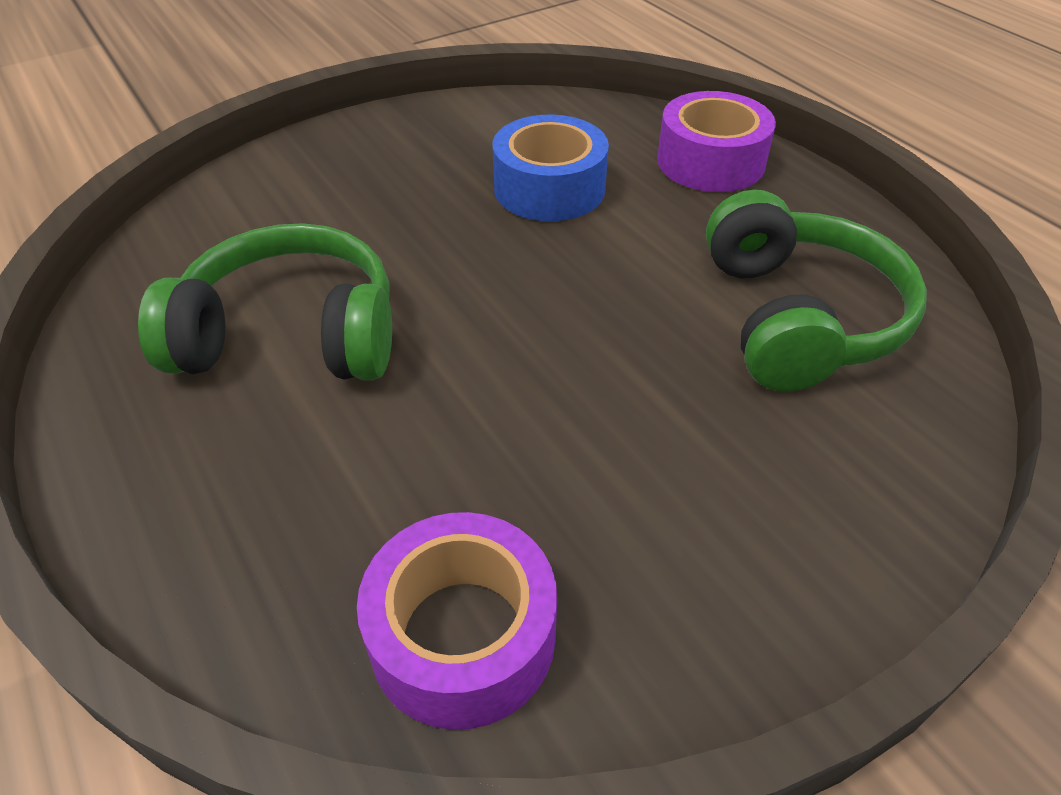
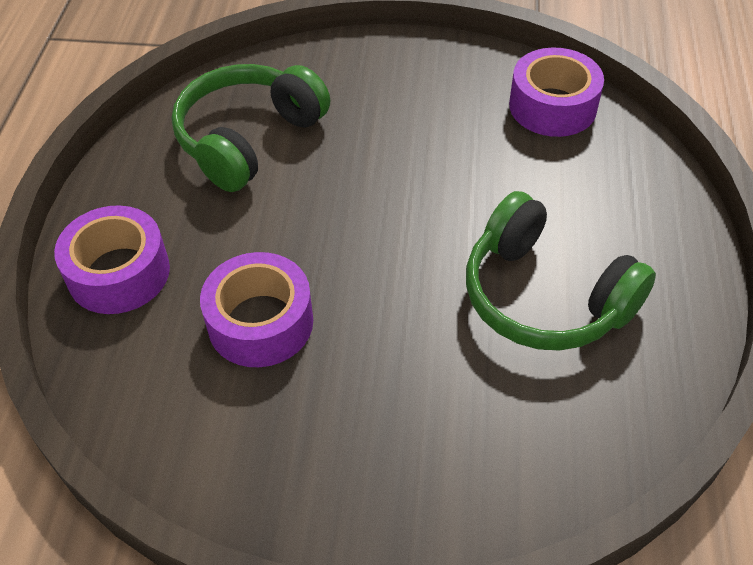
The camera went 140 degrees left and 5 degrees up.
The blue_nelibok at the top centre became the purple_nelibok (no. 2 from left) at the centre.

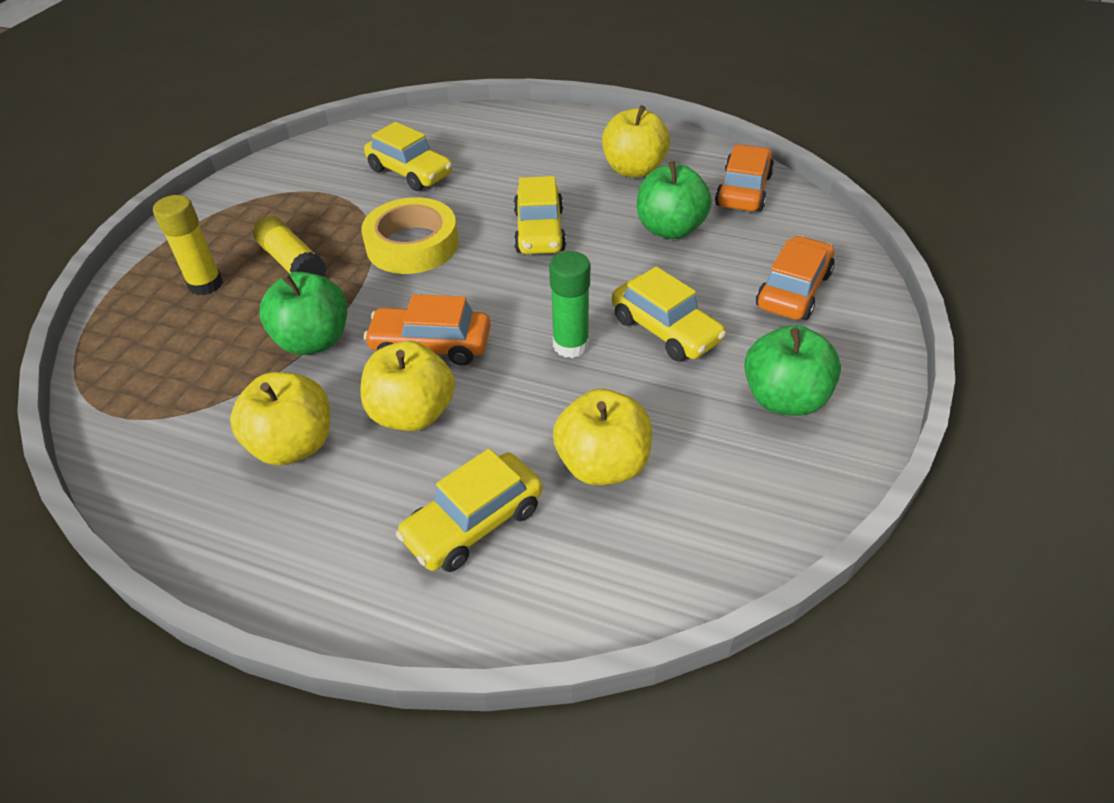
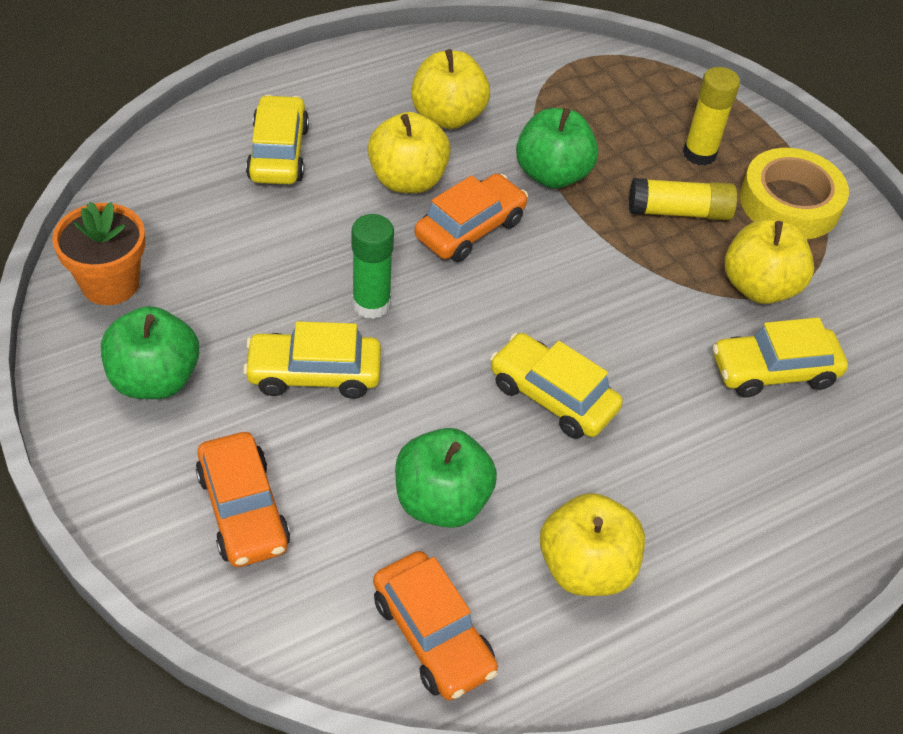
The camera went 125 degrees right and 5 degrees up.
The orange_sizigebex at the middle left appeared.
The yellow_nelibok moved from the top centre to the top right.
The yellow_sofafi (no. 3 from left in the first image) moved from the centre to the middle right.

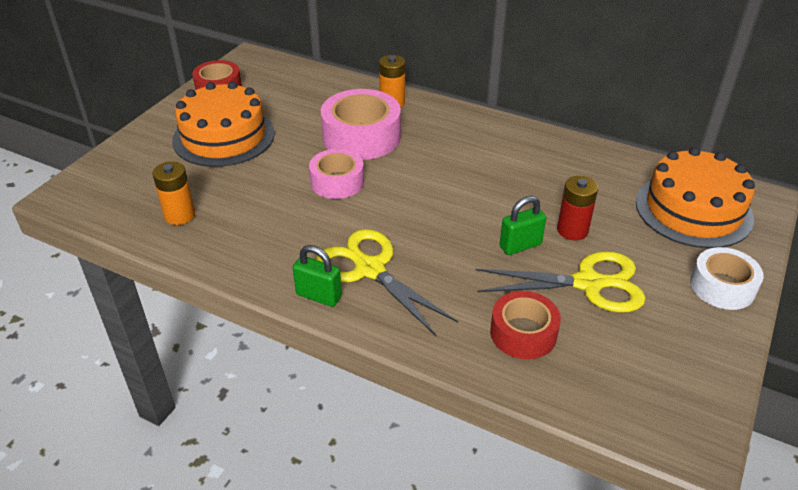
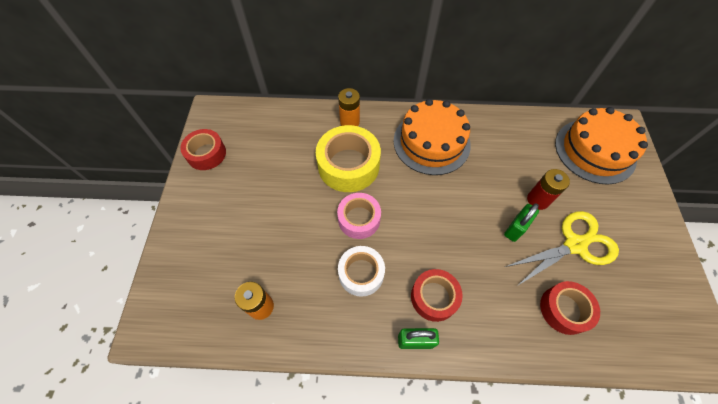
The camera went 25 degrees left and 20 degrees up.
The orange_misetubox (no. 1 from left) moved from the top left to the centre.
The white_nelibok moved from the middle right to the bottom centre.
The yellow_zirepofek (no. 1 from left) at the centre was replaced by the red_nelibok (no. 2 from left) at the bottom centre.
The pink_nelibok (no. 2 from left) at the top centre became the yellow_nelibok at the centre.

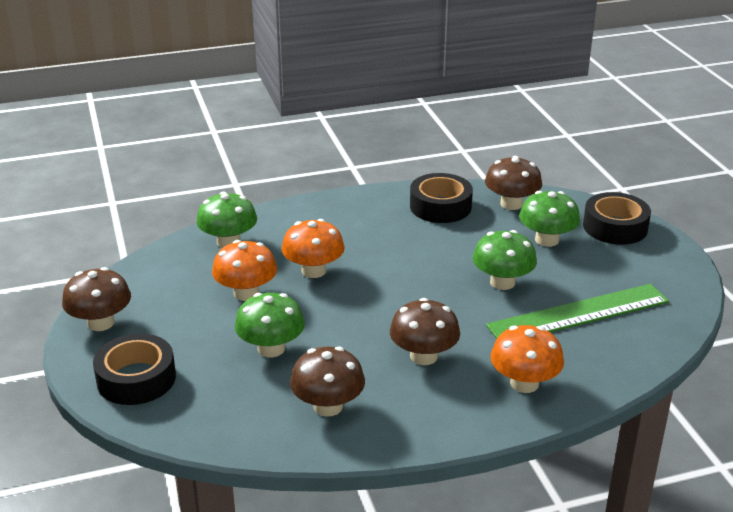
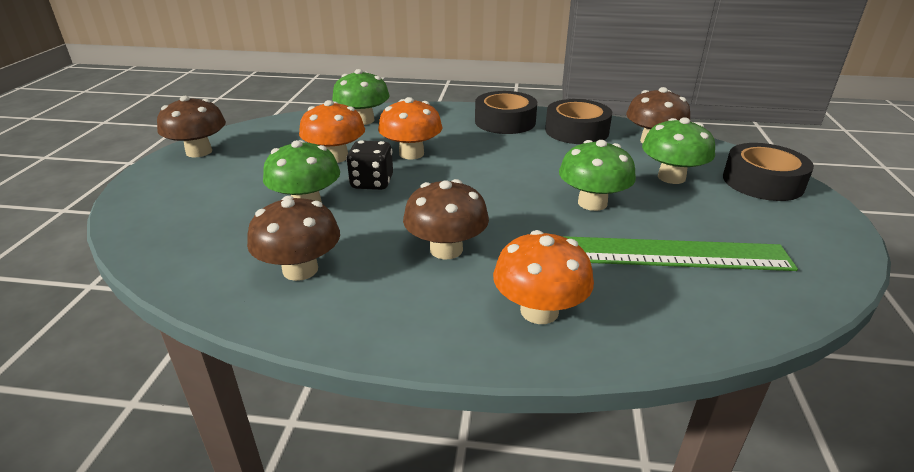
The camera went 25 degrees right and 0 degrees up.
The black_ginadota at the centre appeared.
The black_nelibok (no. 1 from left) moved from the bottom left to the top centre.

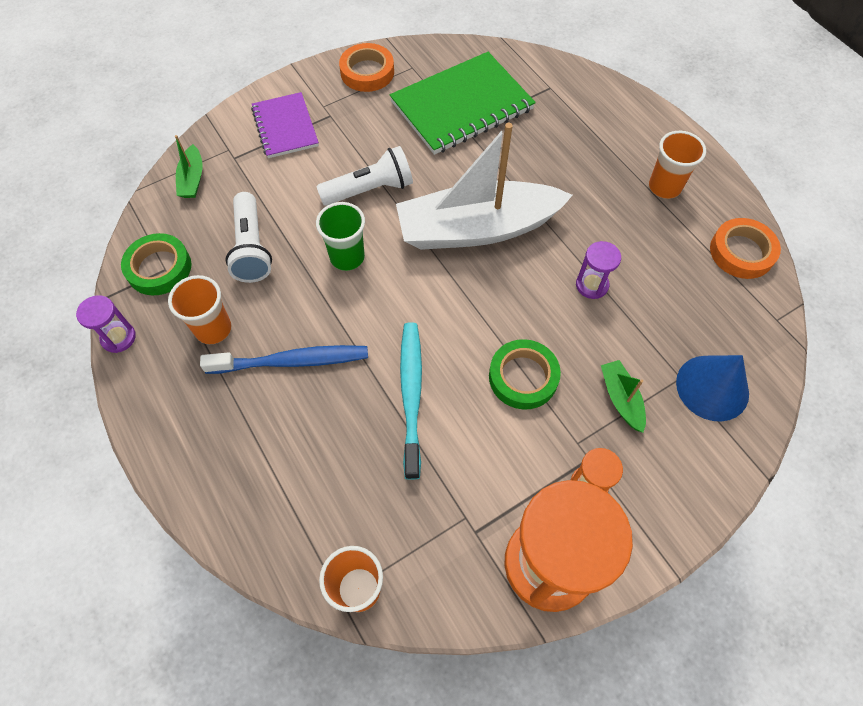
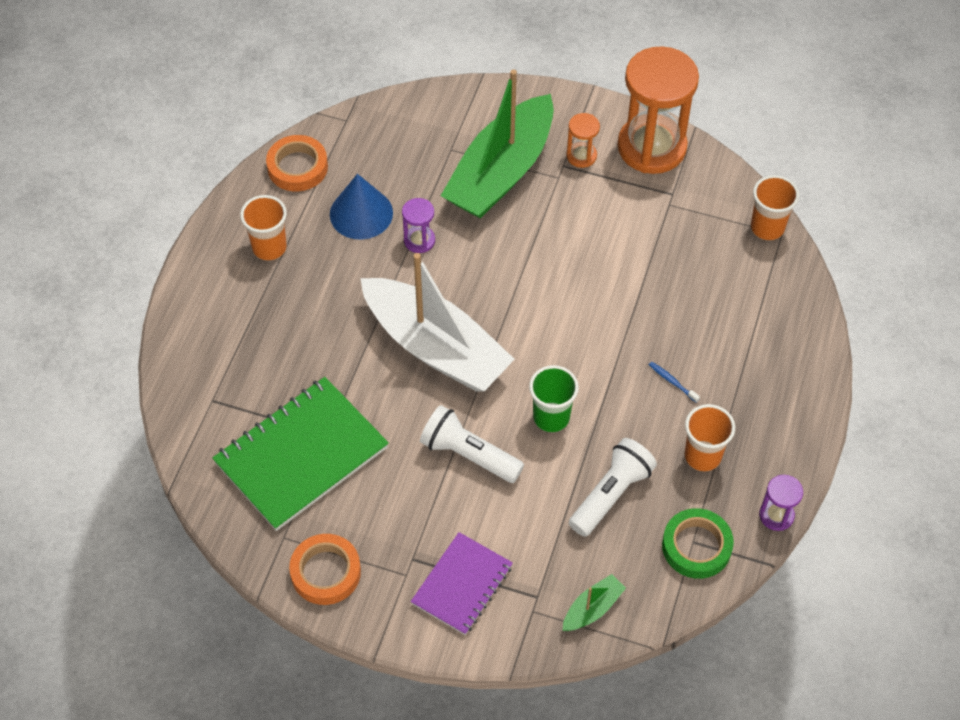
The camera went 130 degrees left and 5 degrees down.
The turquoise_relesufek at the centre disappeared.
The green_nelibok (no. 2 from left) at the centre disappeared.
The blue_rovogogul moved from the middle right to the top centre.
The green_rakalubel at the top centre turned 60 degrees counterclockwise.
The blue_relesufek at the middle left changed to 0.41 times the size.
The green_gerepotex (no. 2 from left in the first image) at the middle right changed to 2.50 times the size.

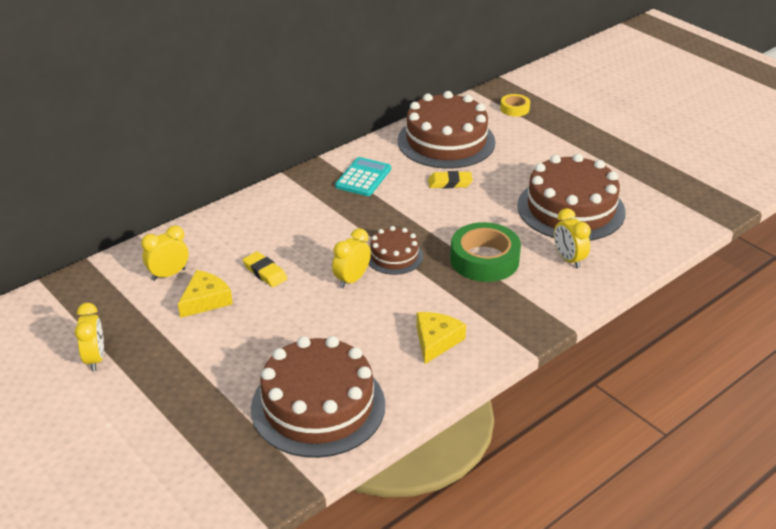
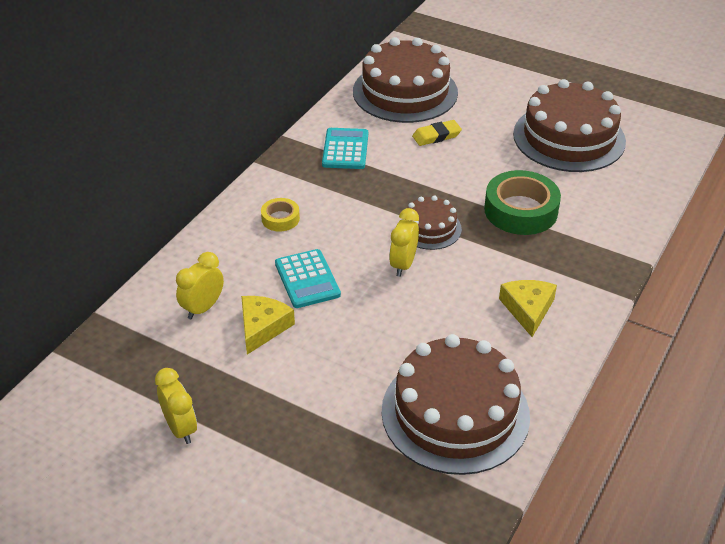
The camera went 20 degrees left and 5 degrees up.
The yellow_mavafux (no. 4 from left) at the middle right disappeared.
The yellow_nelibok moved from the top centre to the centre.
The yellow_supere (no. 1 from left) at the centre was replaced by the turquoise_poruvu (no. 1 from left) at the centre.

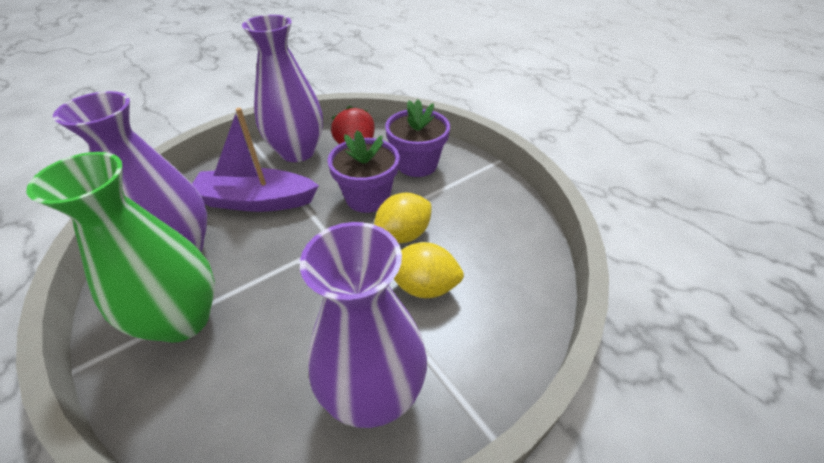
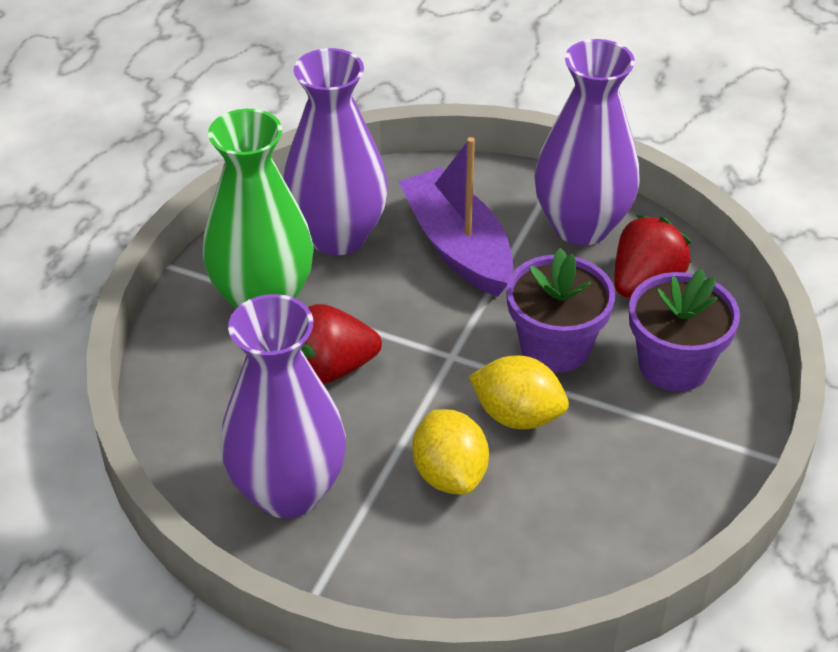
The camera went 60 degrees right and 0 degrees up.
The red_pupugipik (no. 1 from left) at the centre appeared.

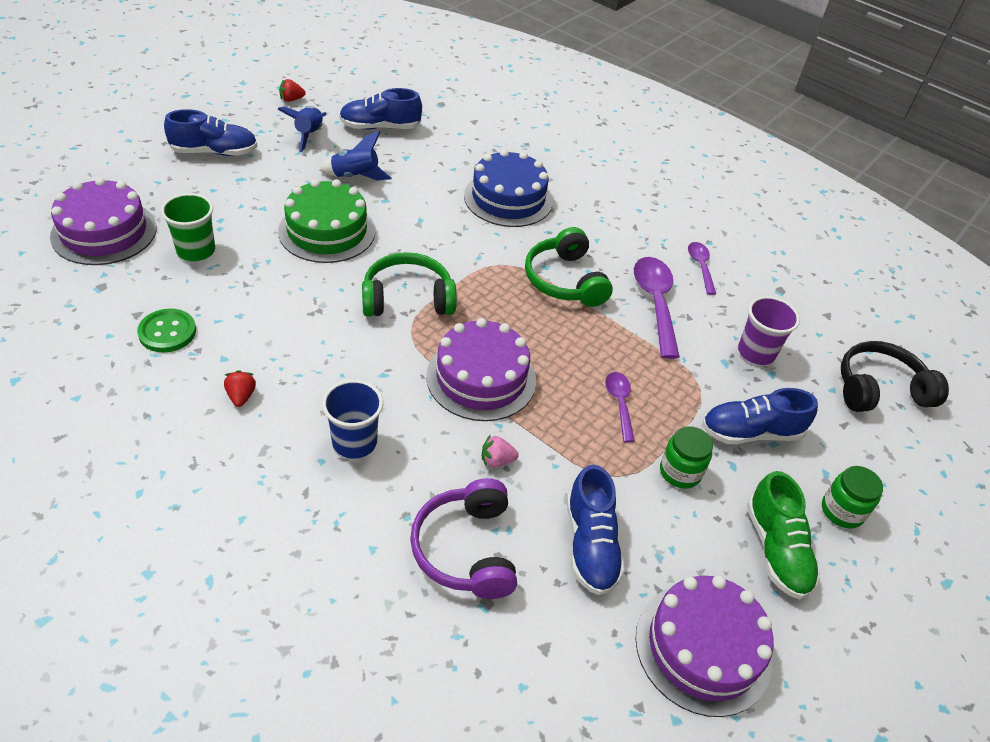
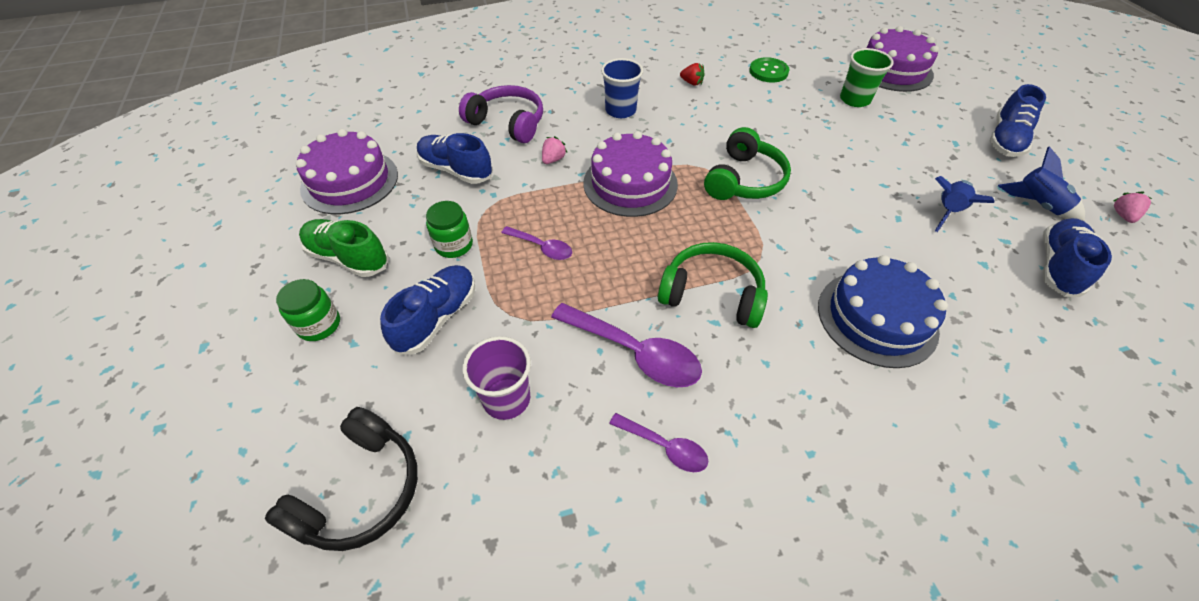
The camera went 130 degrees right and 5 degrees up.
The green_misetubox at the top left disappeared.
The red_pupugipik (no. 2 from left) at the top left became the pink_pupugipik (no. 2 from left) at the middle right.

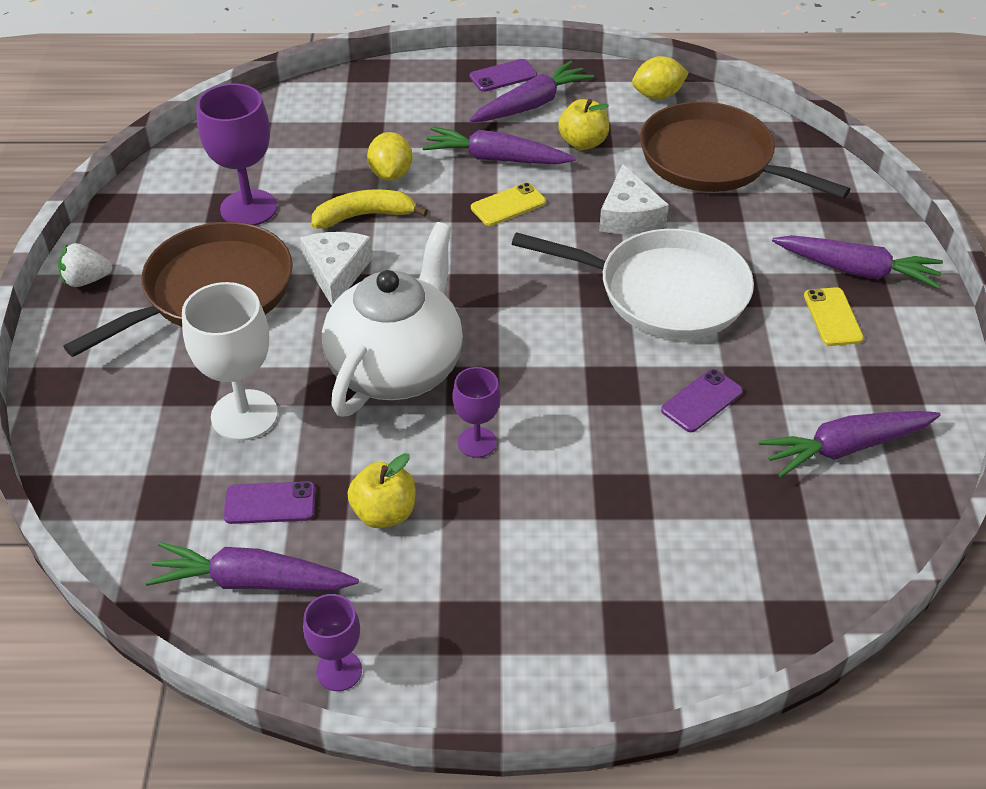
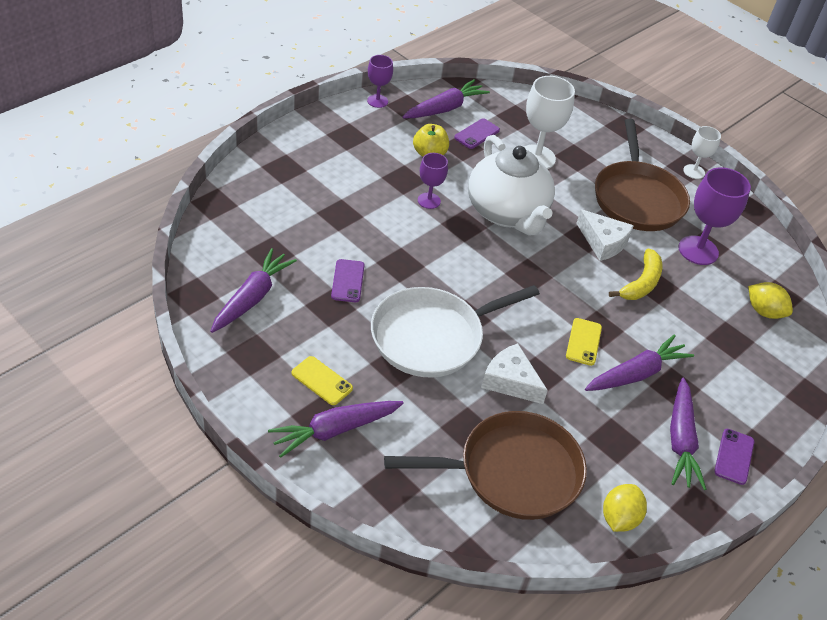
The camera went 130 degrees right and 0 degrees up.
The yellow_sofafi (no. 2 from left) at the top centre disappeared.
The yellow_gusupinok (no. 1 from left in the first image) moved from the top centre to the middle right.
The white_pupugipik at the middle left was replaced by the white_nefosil (no. 2 from left) at the top right.

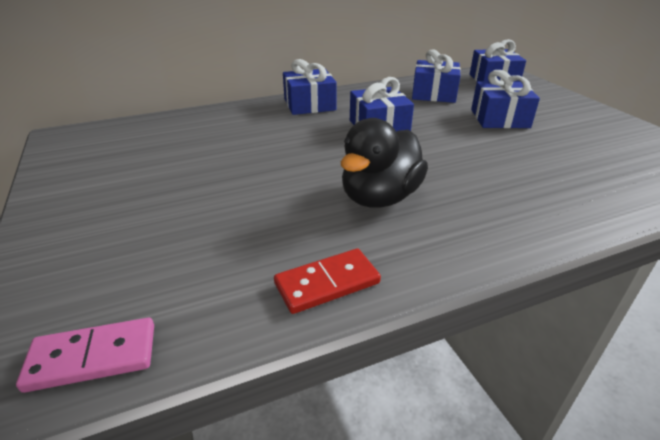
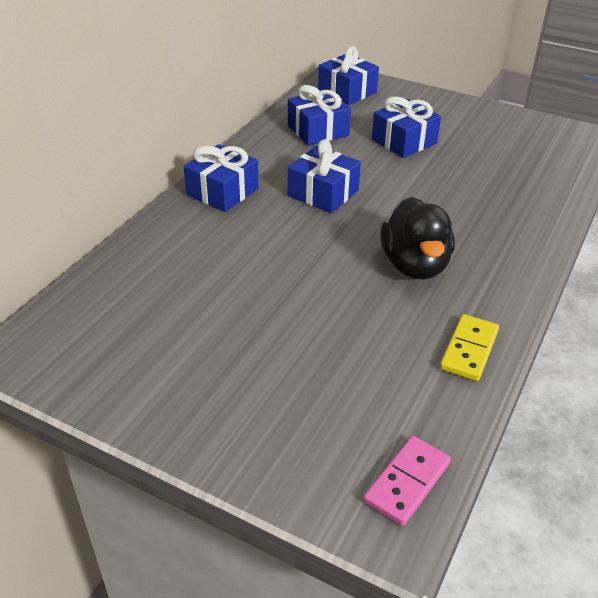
The camera went 40 degrees left and 5 degrees up.
The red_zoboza at the centre became the yellow_zoboza at the middle right.

